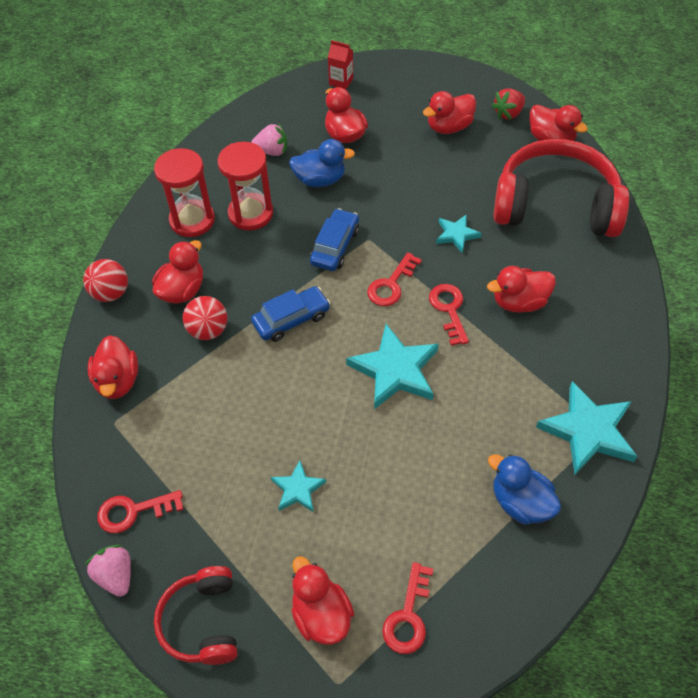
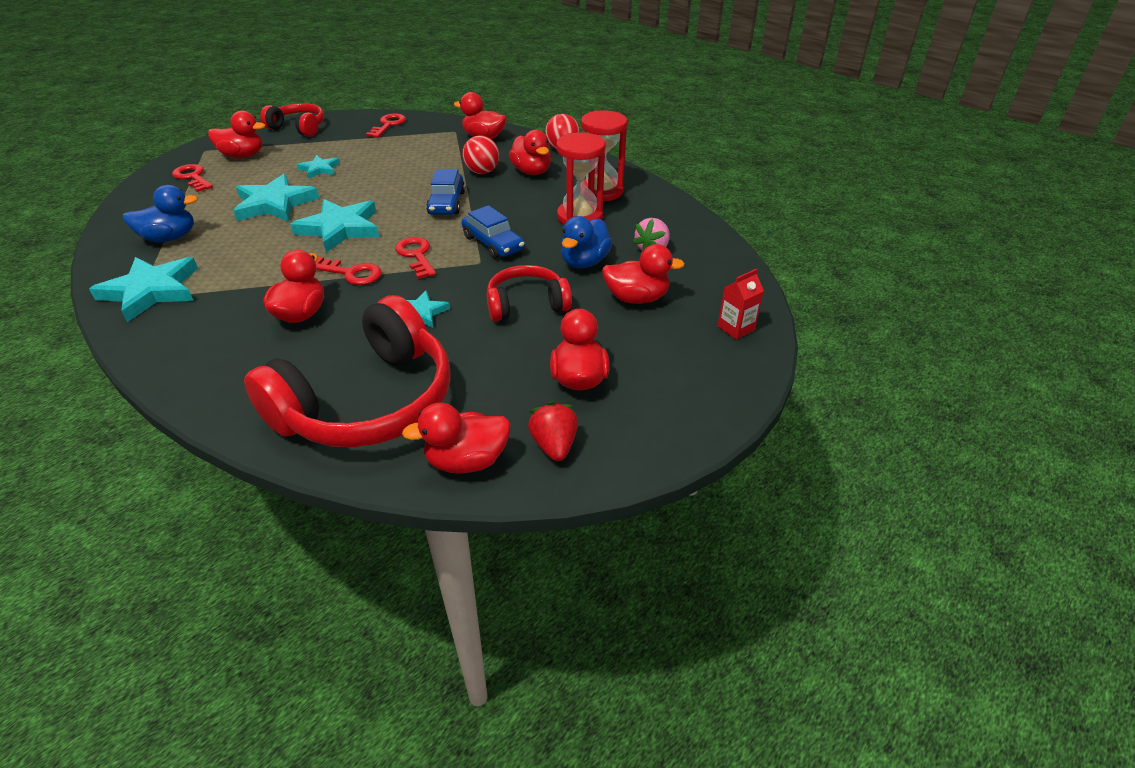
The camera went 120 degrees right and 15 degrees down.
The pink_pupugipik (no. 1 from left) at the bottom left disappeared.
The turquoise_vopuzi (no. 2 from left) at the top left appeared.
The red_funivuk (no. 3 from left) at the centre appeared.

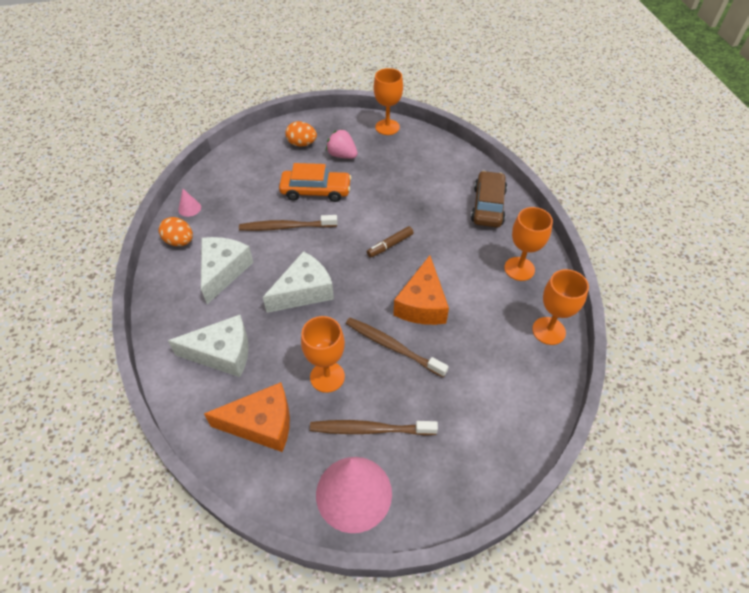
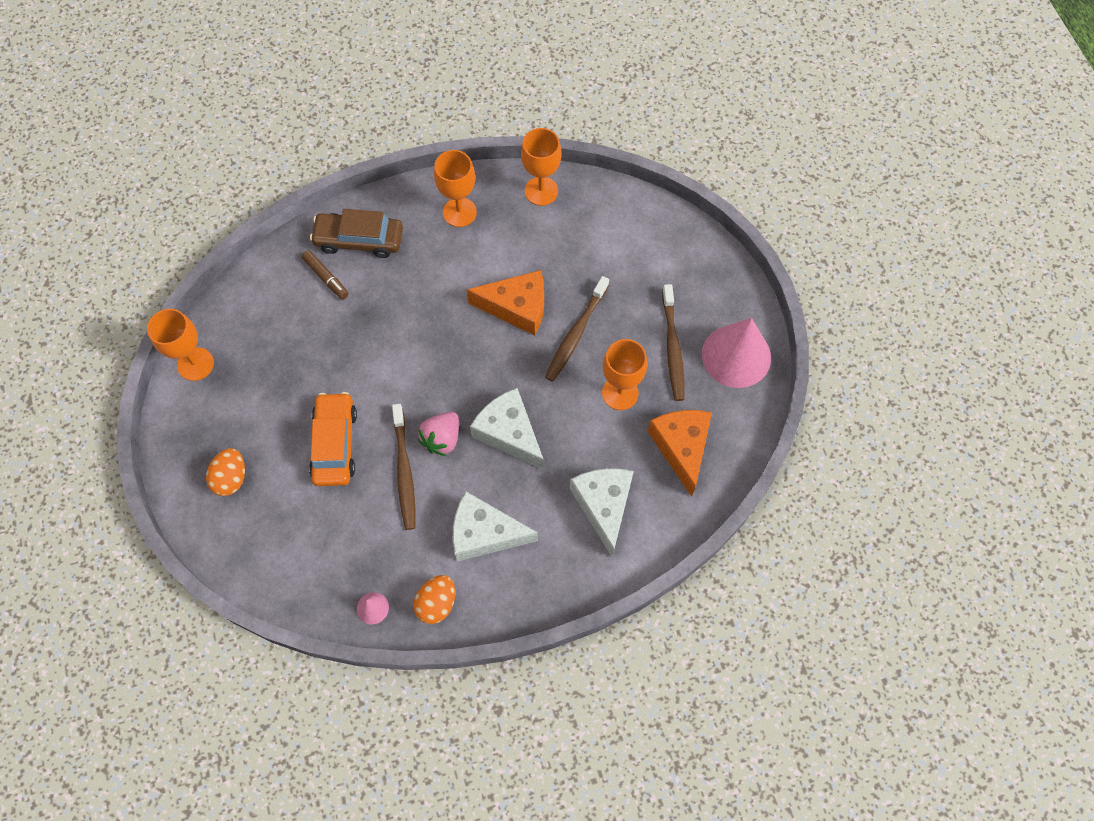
The camera went 95 degrees left and 15 degrees up.
The pink_pupugipik moved from the top centre to the centre.
The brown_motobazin moved from the centre to the middle left.

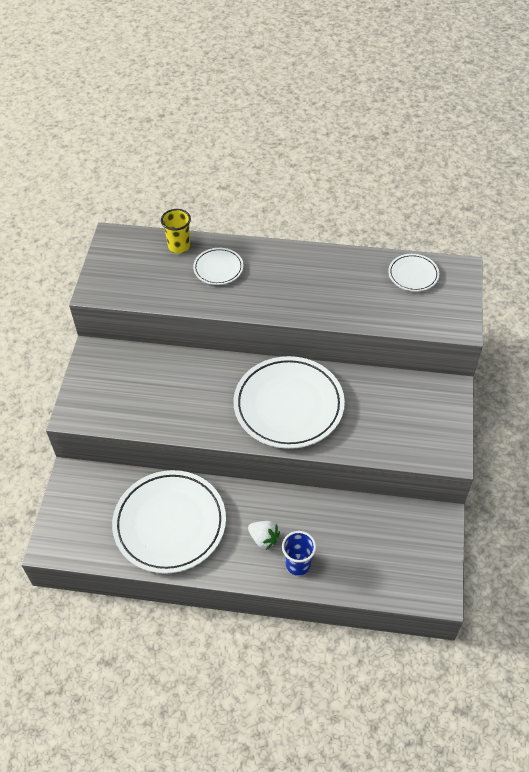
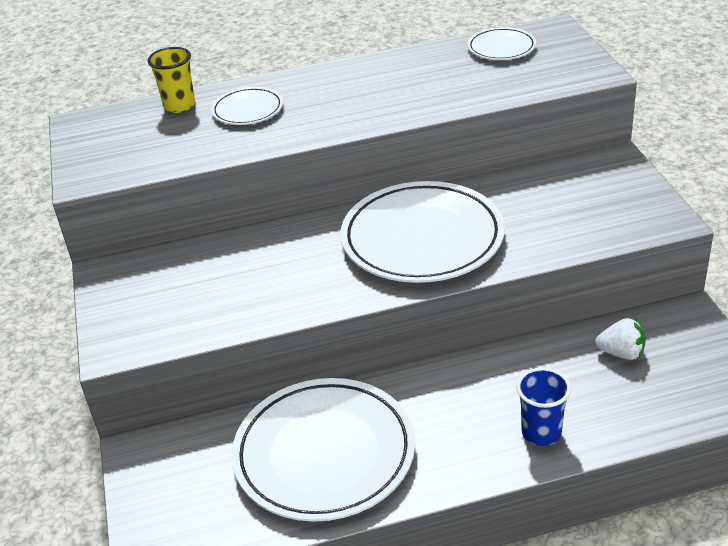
The camera went 20 degrees left and 15 degrees down.
The white_pupugipik moved from the bottom centre to the middle right.

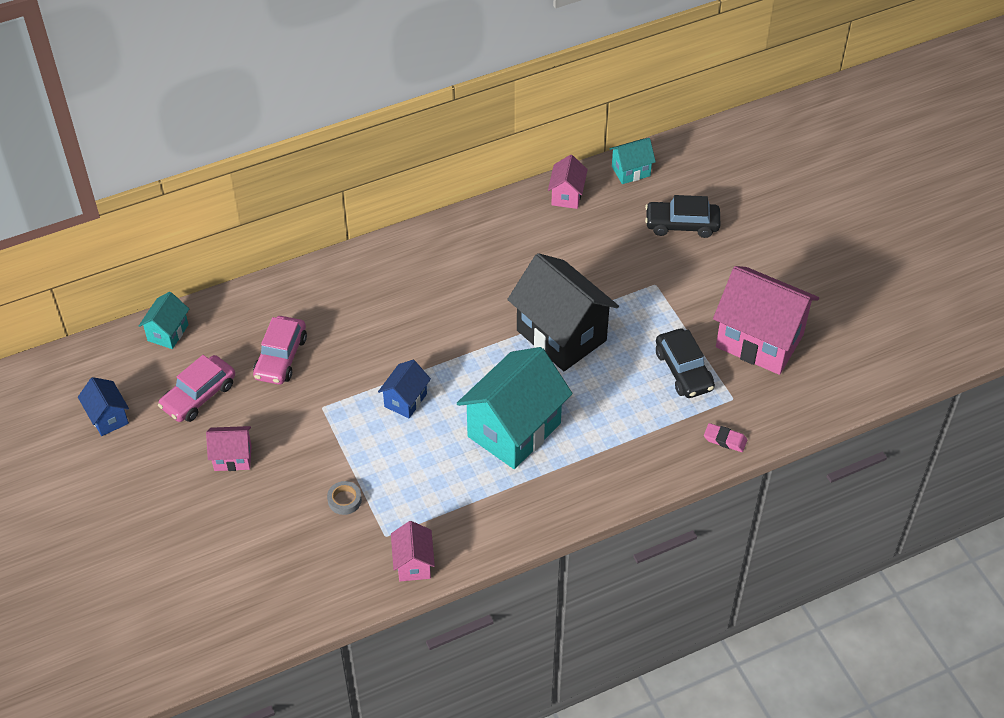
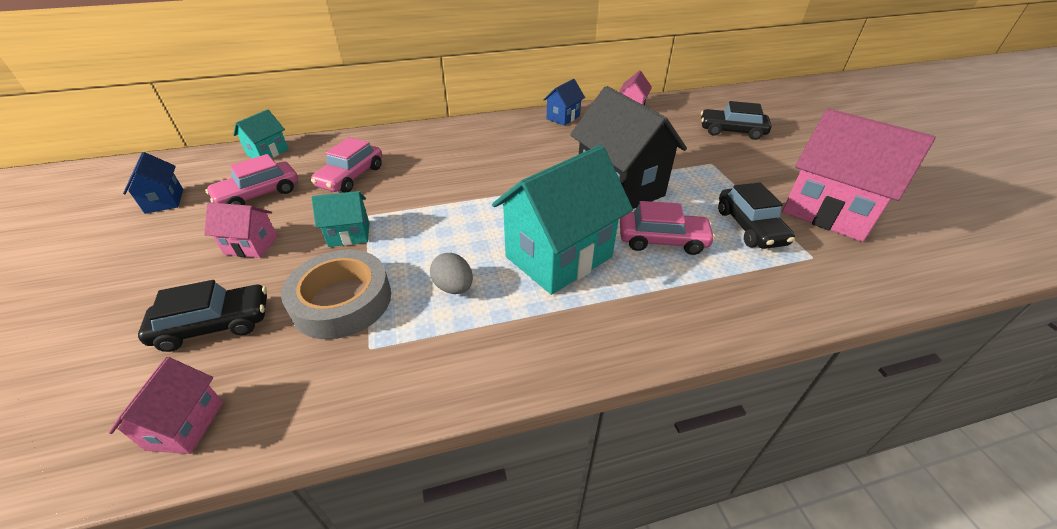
The camera went 10 degrees right and 10 degrees down.
The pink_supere at the middle right disappeared.
The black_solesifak (no. 1 from left) at the middle left appeared.
The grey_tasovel at the centre appeared.
The pink_solesifak (no. 3 from left) at the centre appeared.
The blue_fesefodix (no. 2 from left) moved from the centre to the top centre.
The pink_fesefodix (no. 2 from left in the first image) moved from the bottom centre to the bottom left.
The turquoise_fesefodix (no. 3 from left in the first image) moved from the top centre to the middle left.
The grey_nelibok at the bottom centre changed to 2.35 times the size.

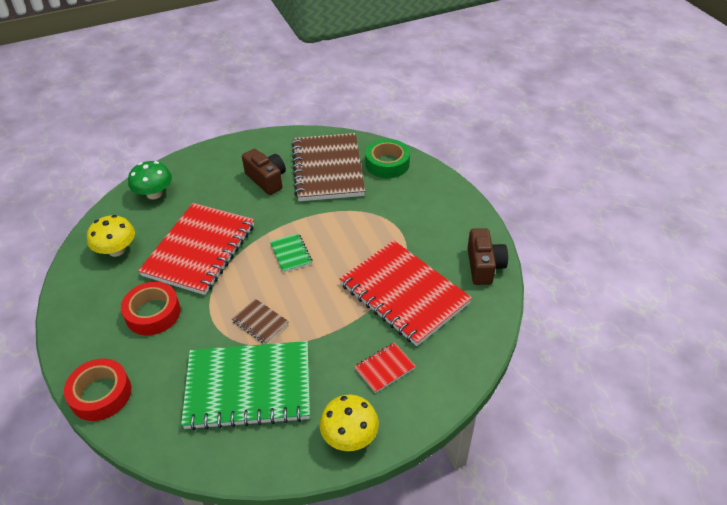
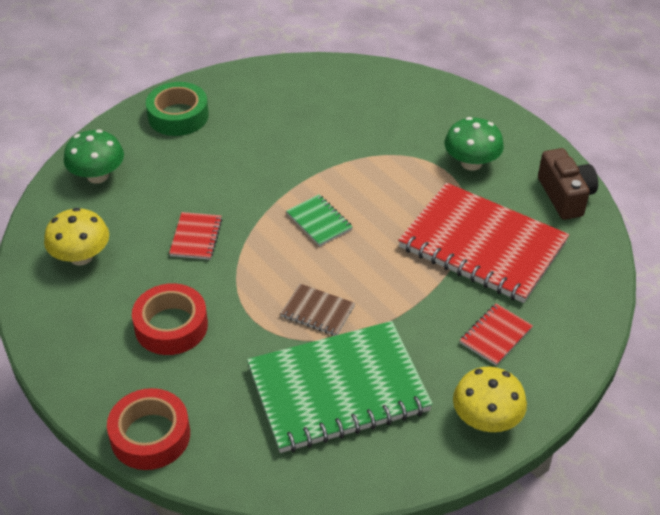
The camera went 15 degrees left and 0 degrees up.
The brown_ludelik (no. 1 from left) at the centre disappeared.
The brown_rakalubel (no. 2 from left) at the top centre disappeared.
The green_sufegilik (no. 2 from left) at the top right appeared.
The green_nelibok moved from the top centre to the top left.
The red_rakalubel (no. 1 from left) at the middle left changed to 0.42 times the size.

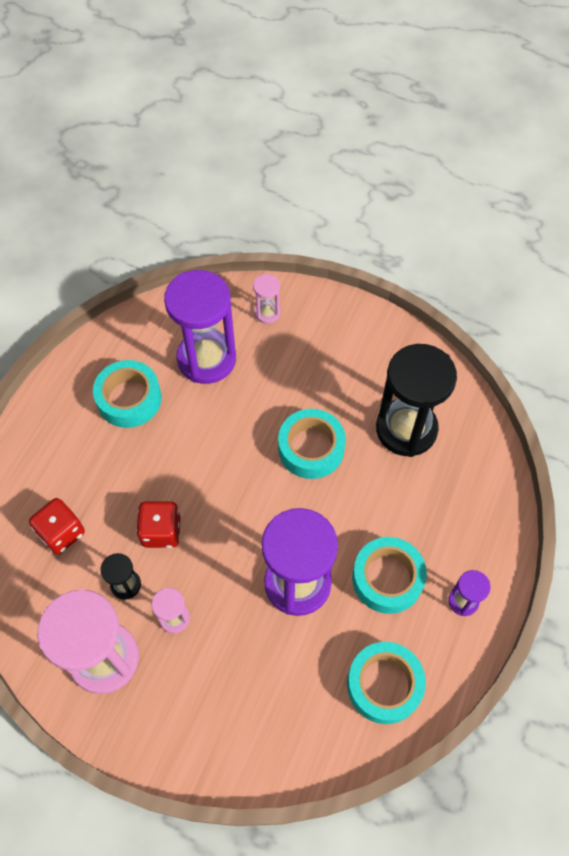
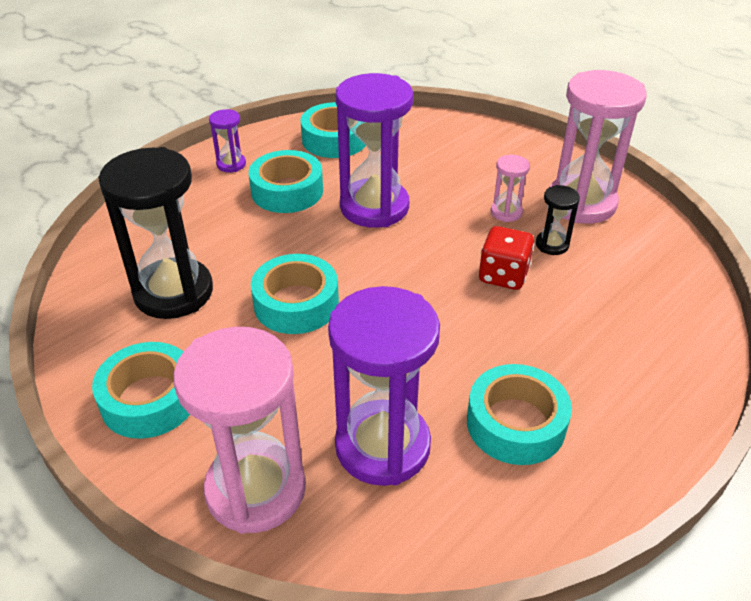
The camera went 160 degrees left and 20 degrees down.
The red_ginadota (no. 1 from left) at the middle left disappeared.
The turquoise_nelibok (no. 1 from left) at the middle left appeared.
The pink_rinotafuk (no. 3 from left in the first image) at the centre changed to 2.21 times the size.

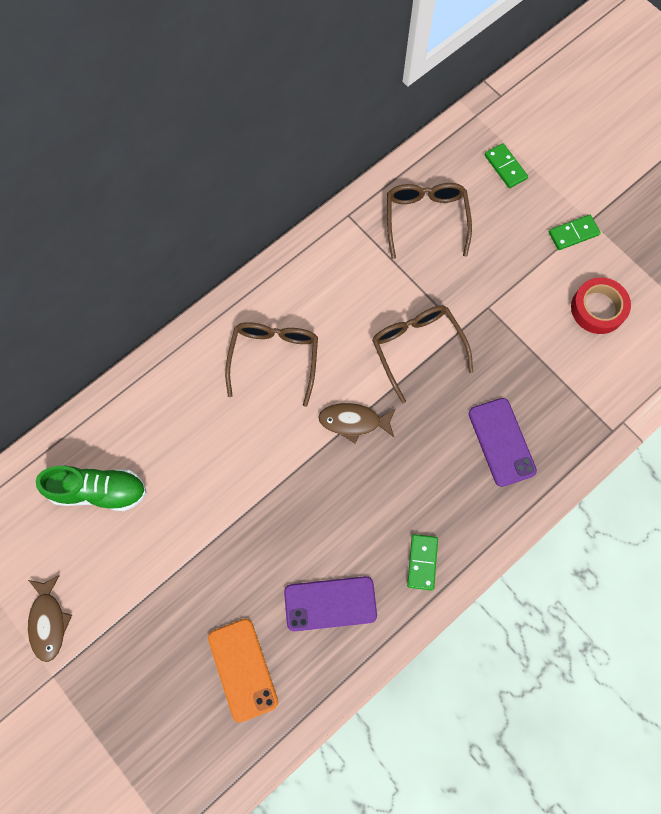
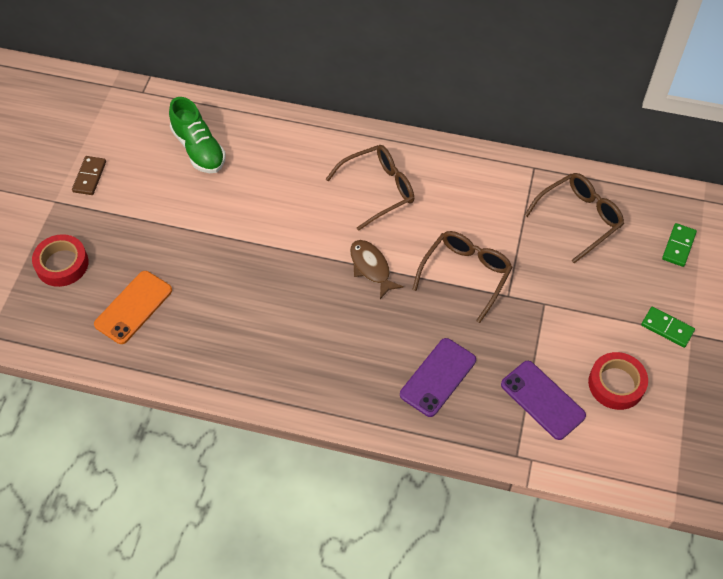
The camera went 55 degrees right and 15 degrees down.
The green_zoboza (no. 1 from left) at the bottom centre disappeared.
The red_nelibok (no. 1 from left) at the middle left appeared.
The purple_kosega (no. 1 from left in the first image) moved from the bottom centre to the bottom right.
The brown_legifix (no. 1 from left) at the bottom left was replaced by the brown_zoboza at the top left.

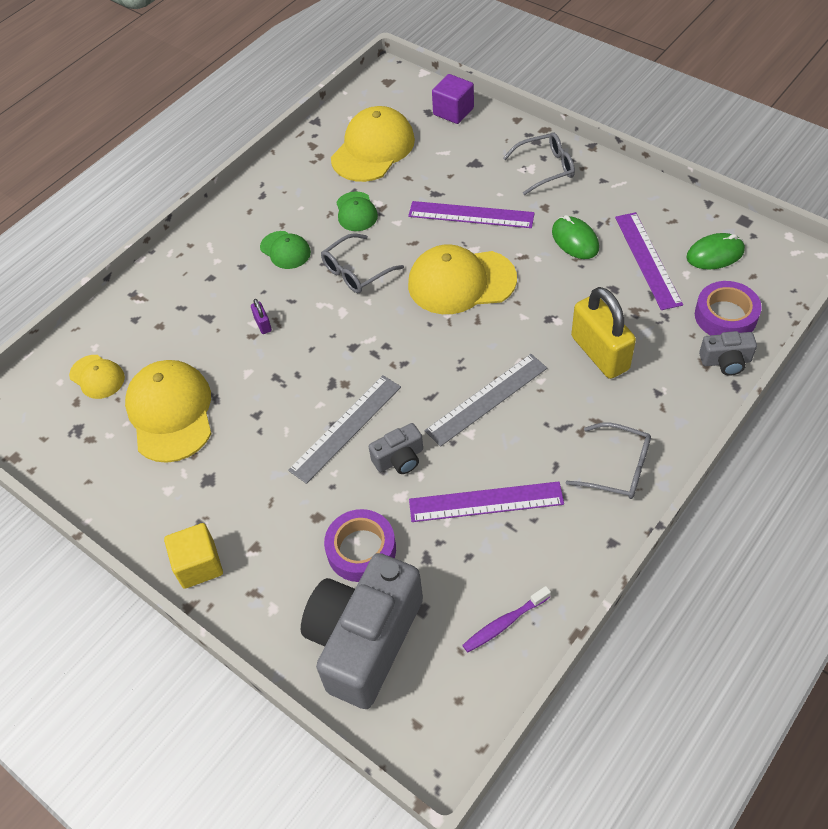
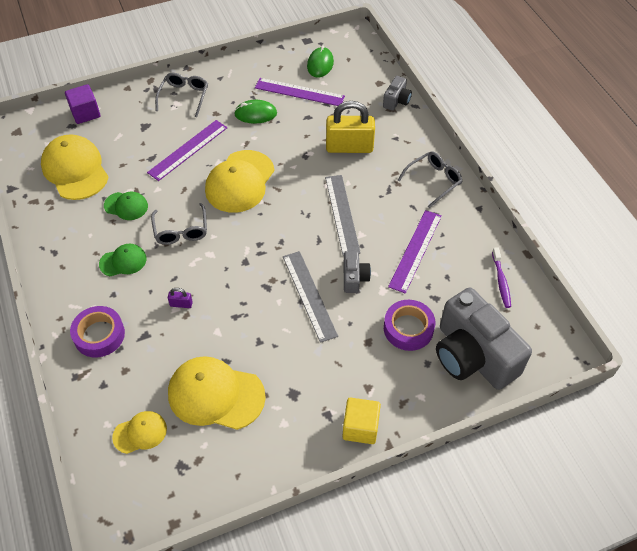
The camera went 65 degrees left and 0 degrees up.
The purple_nelibok (no. 2 from left in the first image) moved from the middle right to the middle left.

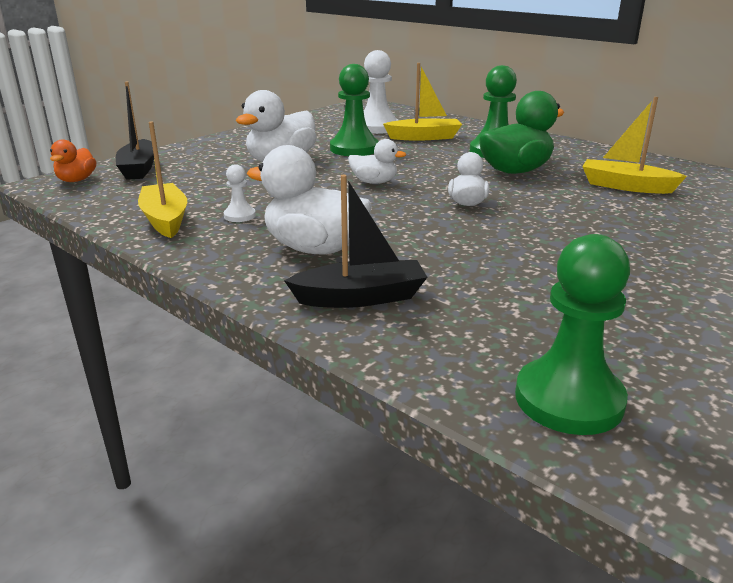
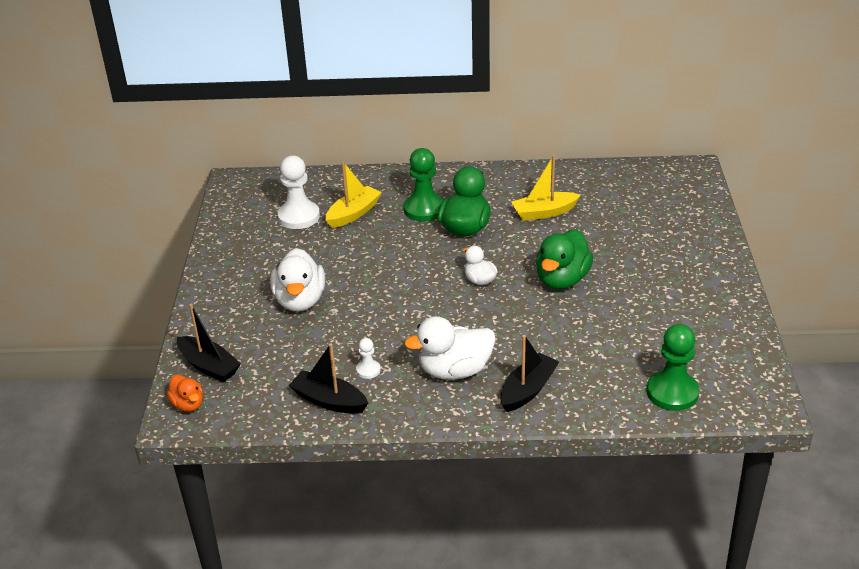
The camera went 40 degrees left and 10 degrees up.
The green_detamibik (no. 1 from left) at the top centre disappeared.
The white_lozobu (no. 3 from left) at the top centre disappeared.
The green_lozobu (no. 2 from left) at the centre appeared.
The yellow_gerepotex (no. 1 from left) at the top left became the black_gerepotex (no. 2 from left) at the centre.

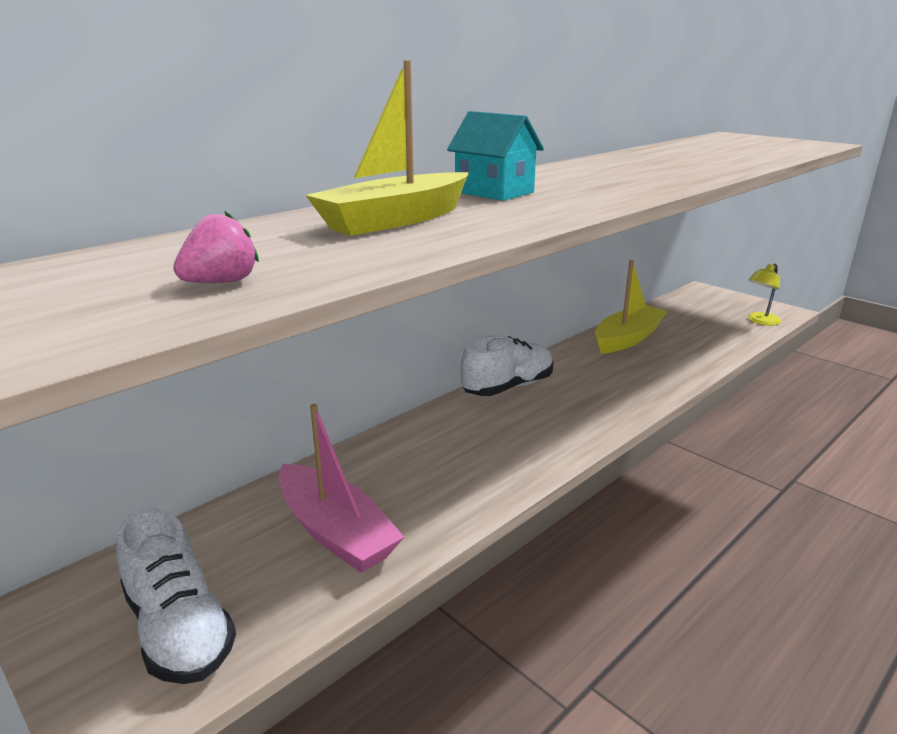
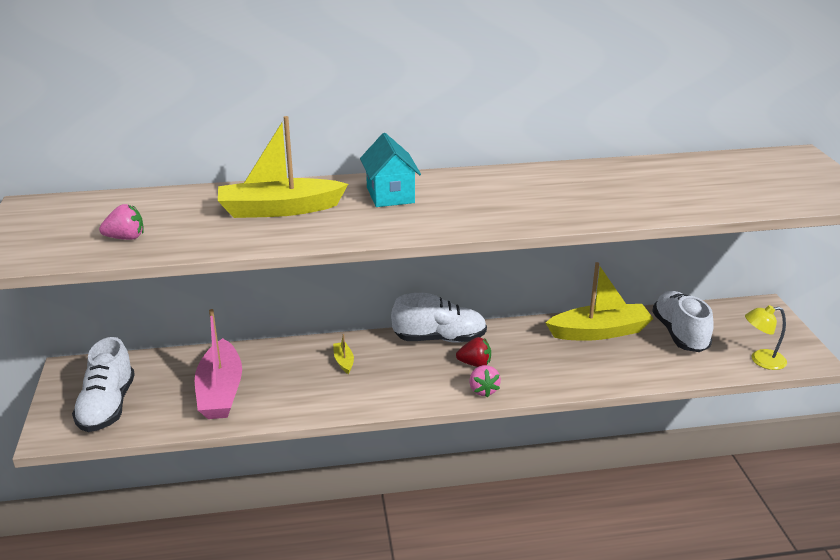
The camera went 35 degrees right and 5 degrees up.
The yellow_gerepotex (no. 2 from left) at the centre appeared.
The red_pupugipik at the centre appeared.
The pink_pupugipik (no. 2 from left) at the bottom centre appeared.
The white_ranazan (no. 3 from left) at the middle right appeared.

